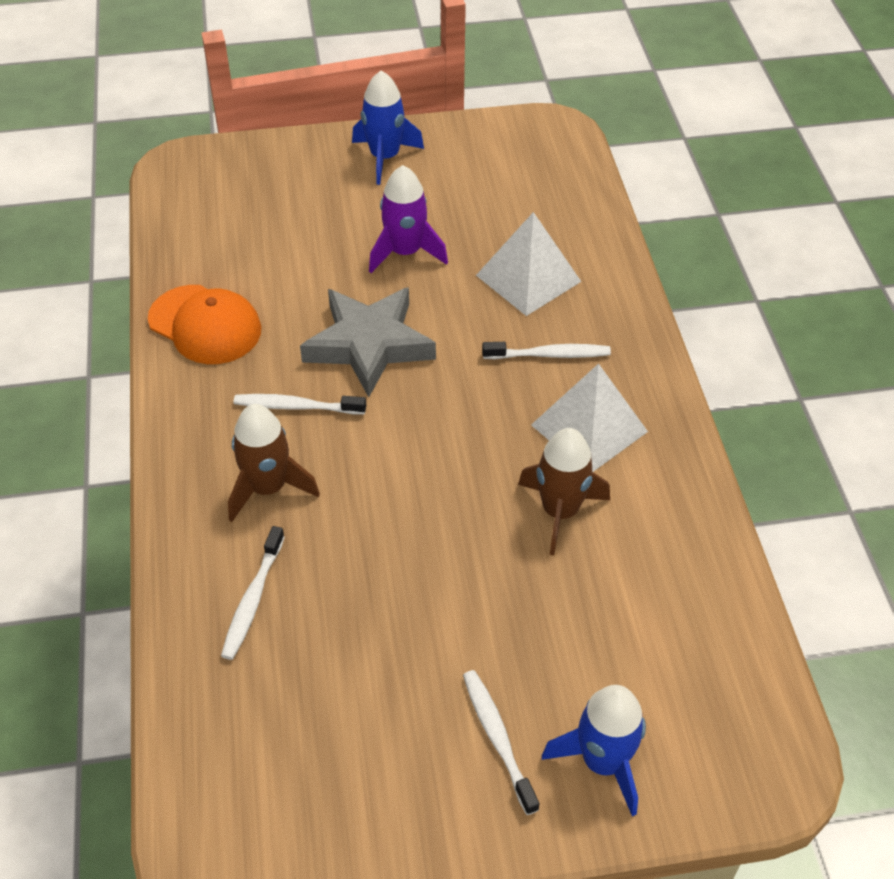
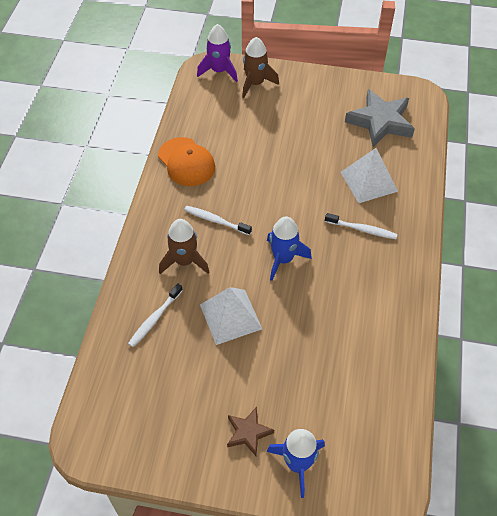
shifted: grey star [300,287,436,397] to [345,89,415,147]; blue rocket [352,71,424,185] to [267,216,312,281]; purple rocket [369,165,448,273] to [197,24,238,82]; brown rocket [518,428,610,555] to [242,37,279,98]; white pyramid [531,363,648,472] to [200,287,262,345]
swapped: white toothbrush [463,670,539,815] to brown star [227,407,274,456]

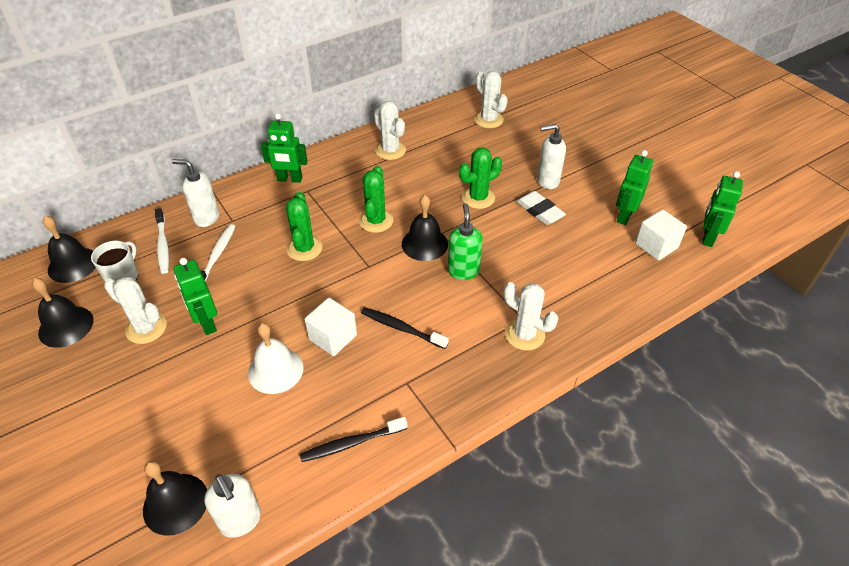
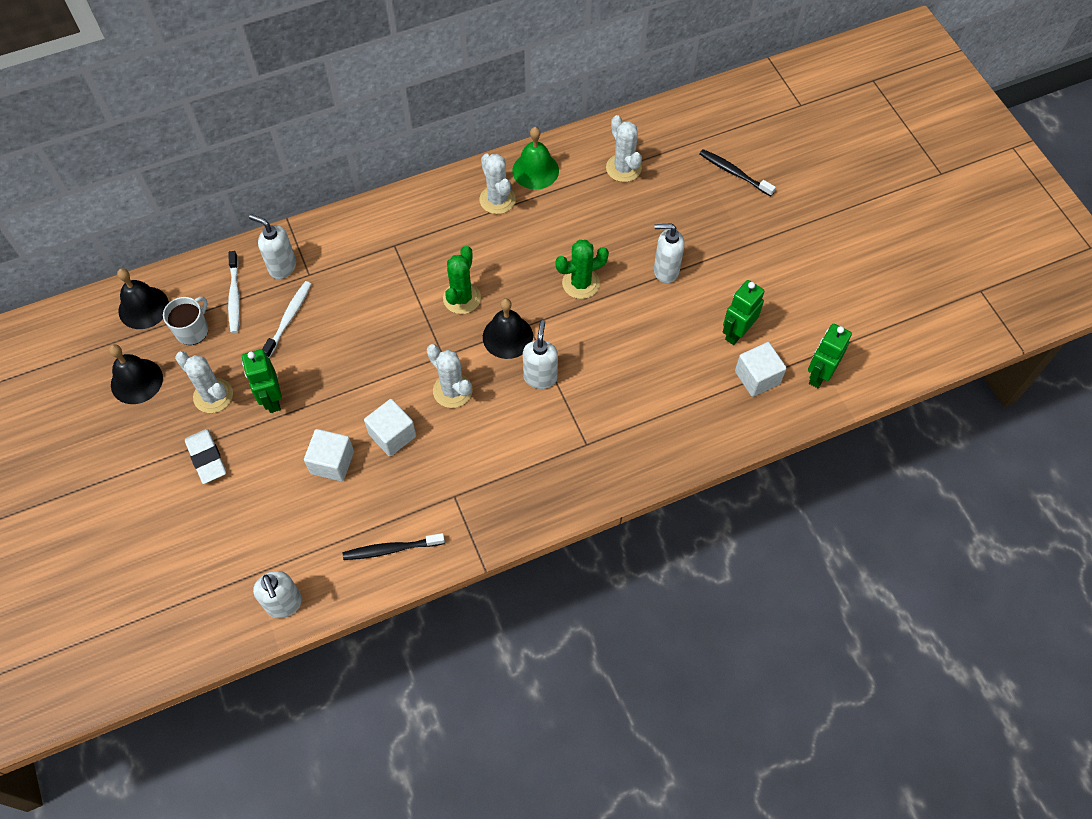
gone: black bell [143,461,207,536]; green robot [261,113,308,183]; green cactus [286,192,323,261]
new: green bell [512,127,559,190]
shifted: black toothbrush [361,307,449,349] to [699,149,776,197]; white cactus [504,282,558,350] to [427,344,473,408]; white eraser [516,191,566,225] to [185,429,226,484]
swapped: white bell [248,323,304,394] to white cube [304,429,354,481]
repainted: green soap dispenser [448,203,483,280] to white soap dispenser [523,320,558,389]

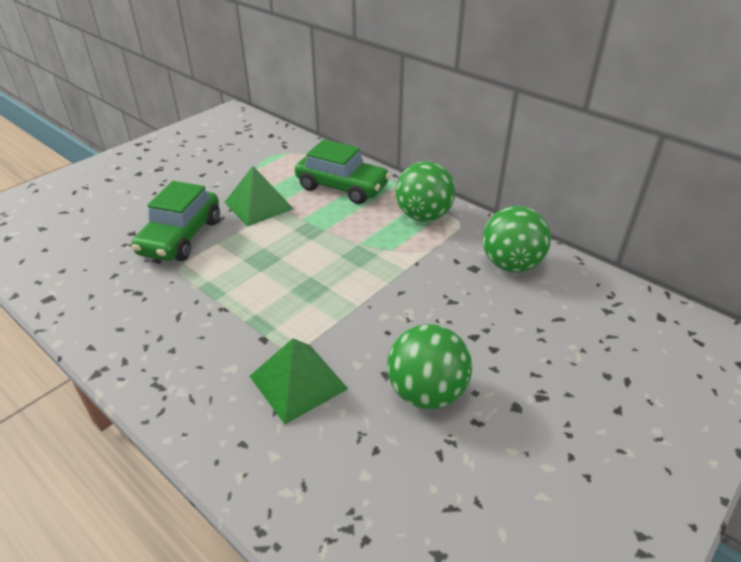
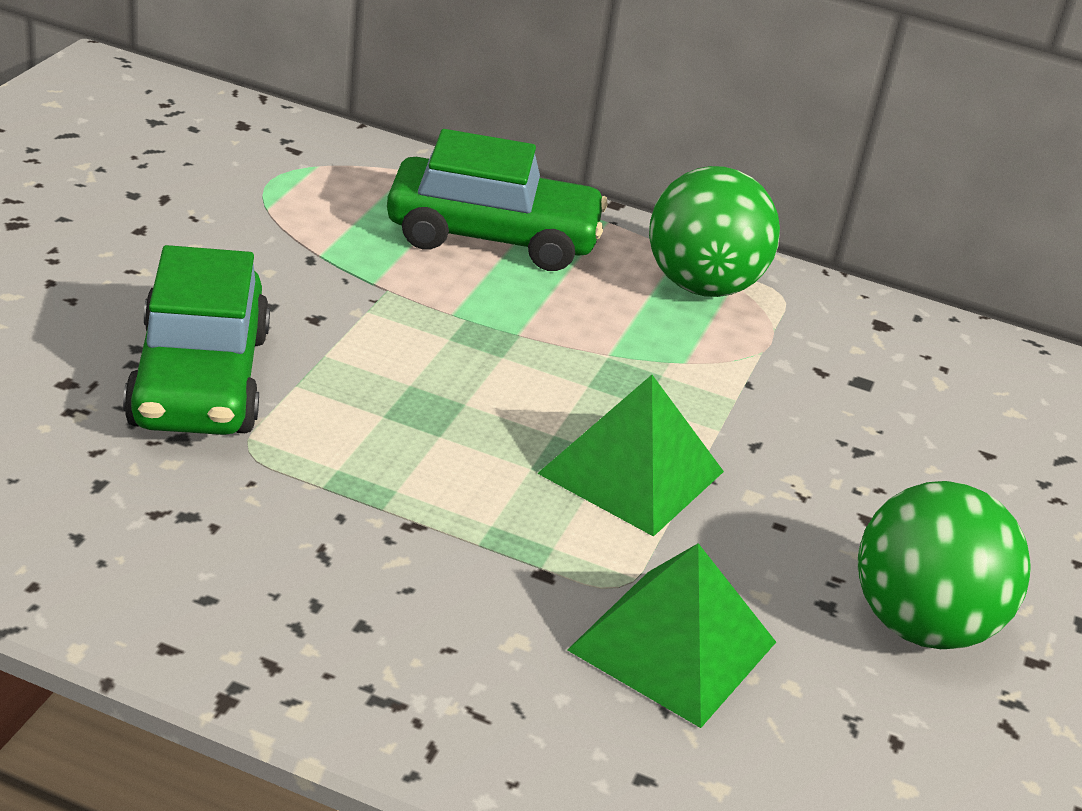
gone: green ball [483,206,551,272]
shifted: green pyramid [224,166,294,227] to [537,375,724,537]

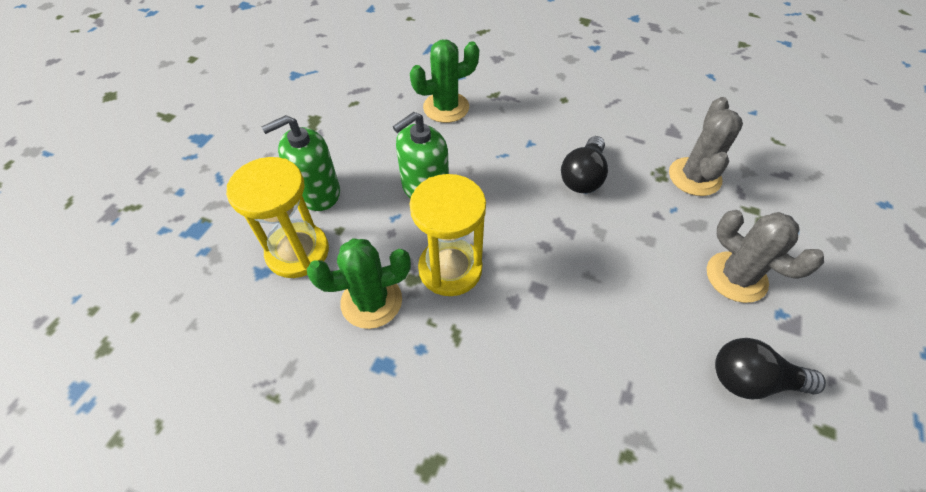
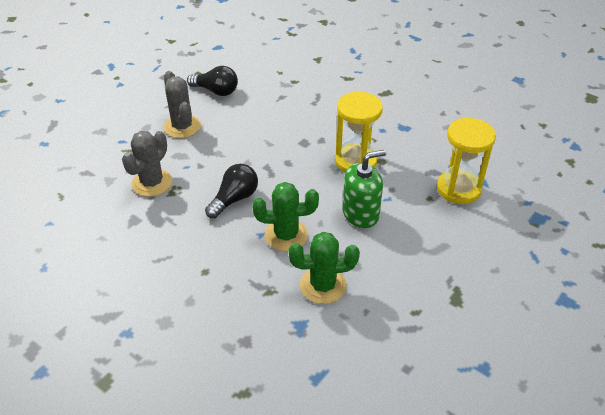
gone: green soap dispenser [261,115,340,211]
shifted: green cactus [307,238,411,329] to [252,182,319,251]

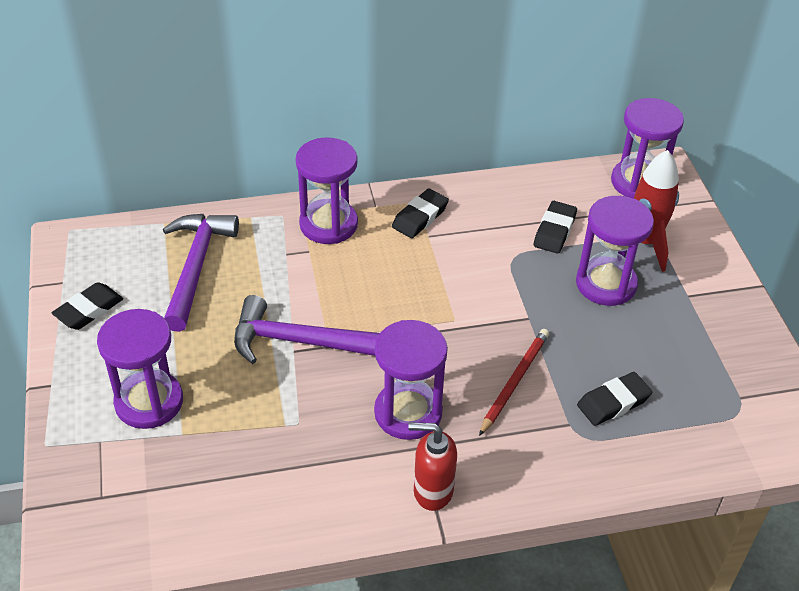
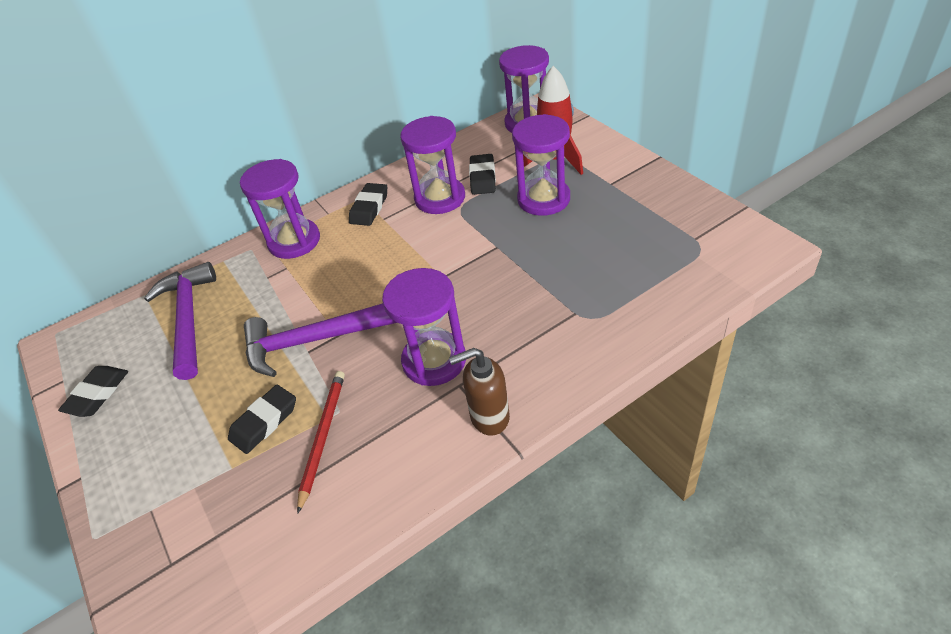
shifted: purple hourglass [97,309,183,429] to [400,116,465,214]; red pencil [479,329,549,436] to [297,371,345,514]; black eraser [577,372,652,426] to [228,385,296,454]
repainted: red soap dispenser [408,422,457,511] to brown soap dispenser [449,348,510,436]

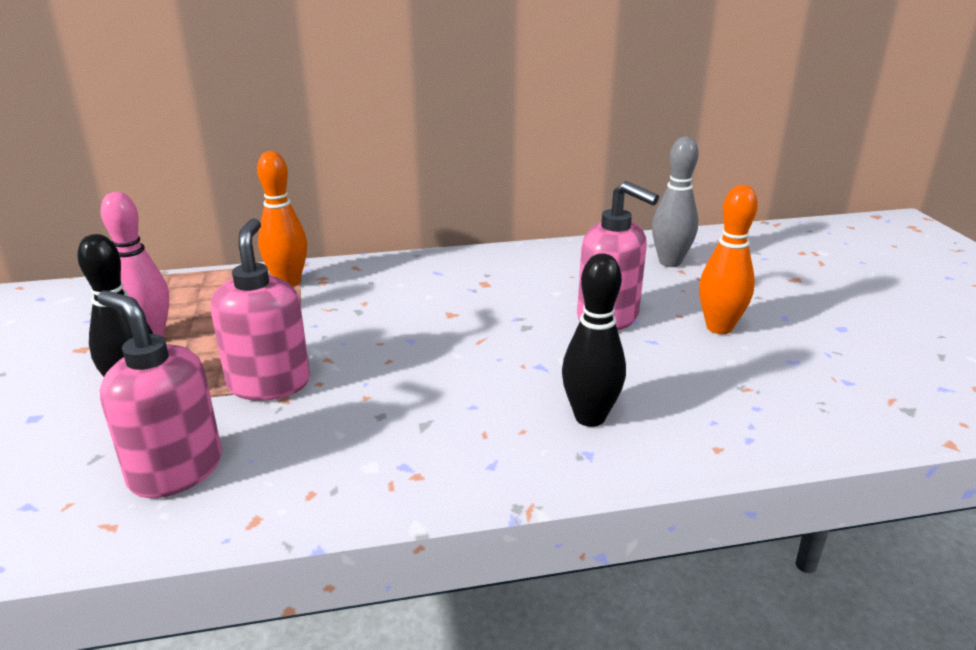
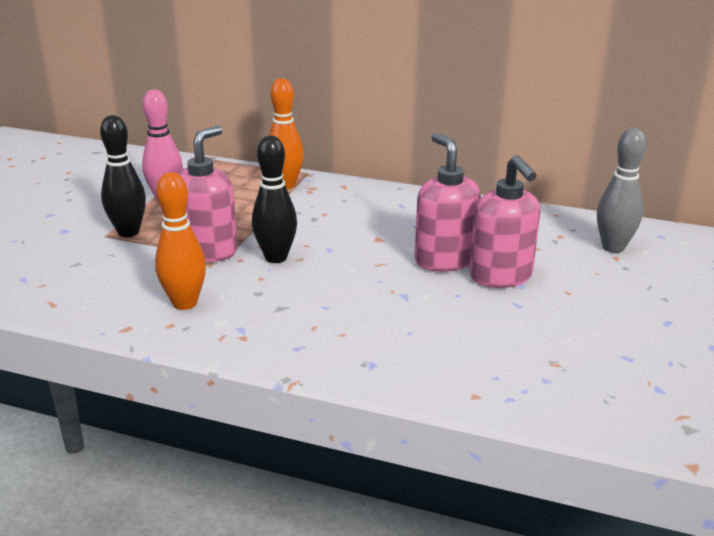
shifted: pink soap dispenser [97,290,222,498] to [415,133,481,272]; black bowling pin [562,253,626,427] to [252,136,297,263]; orange bowling pin [699,185,758,334] to [155,172,206,310]

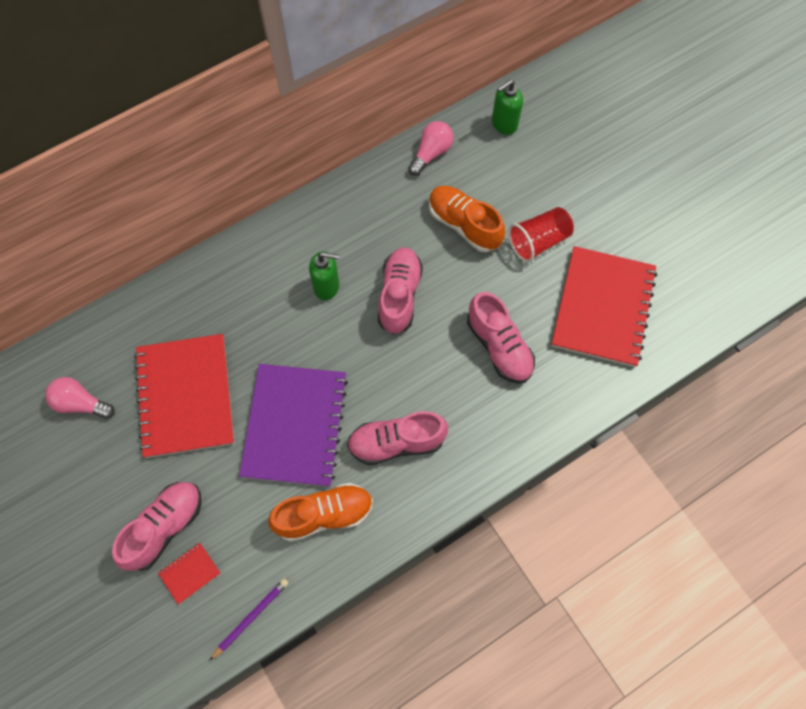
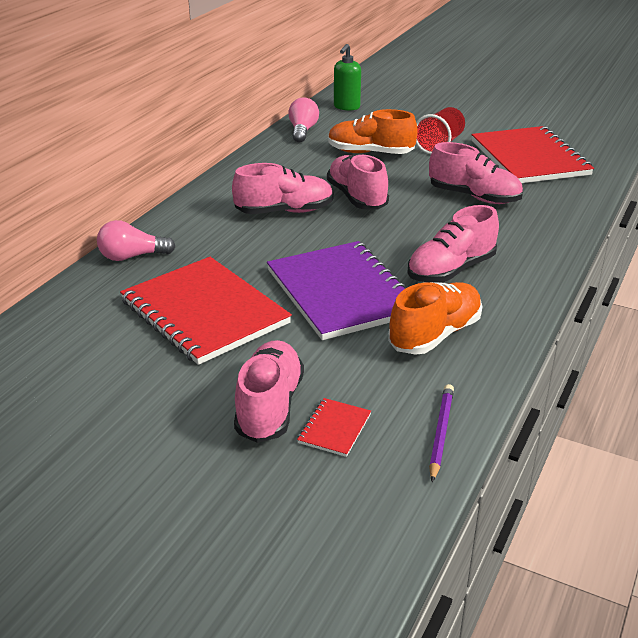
shifted: pink light bulb [45,377,114,419] to [97,220,176,261]
swapped: green soap dispenser [309,251,339,300] to pink shoe [232,163,334,214]

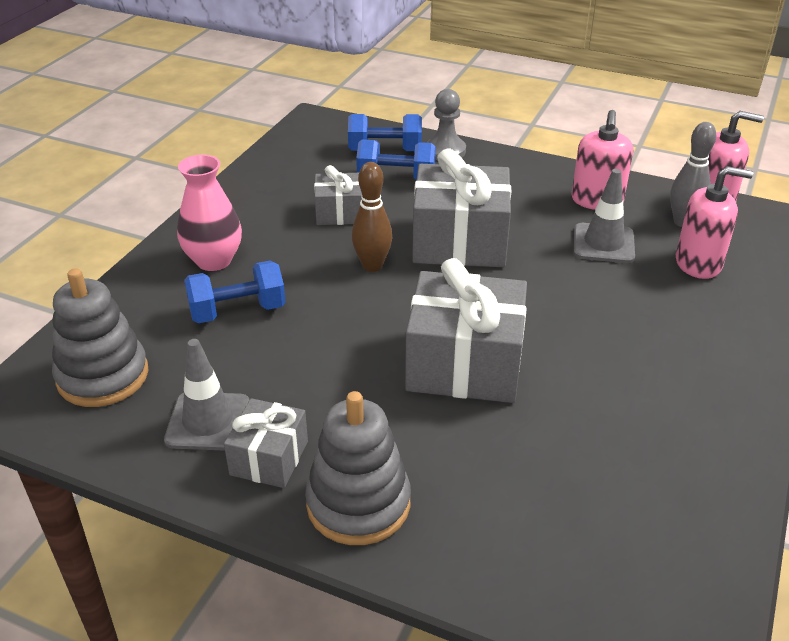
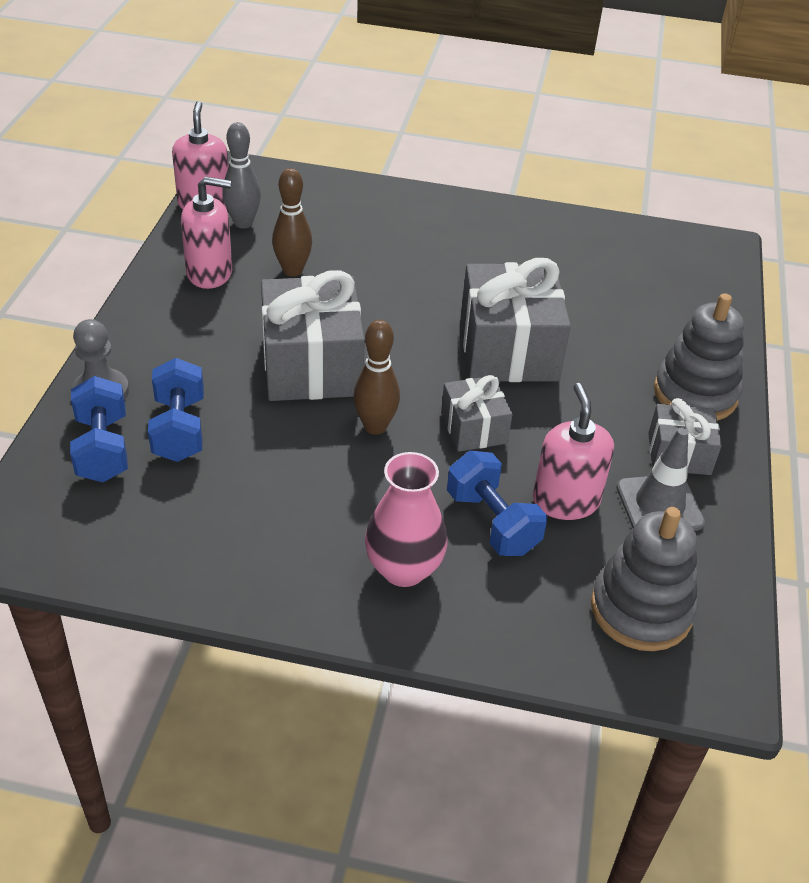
shifted: grey gift [314,165,362,225] to [441,375,513,452]; pink soap dispenser [676,166,753,279] to [533,383,614,520]
swapped: grey traffic cone [574,169,635,263] to brown bowling pin [272,168,312,276]

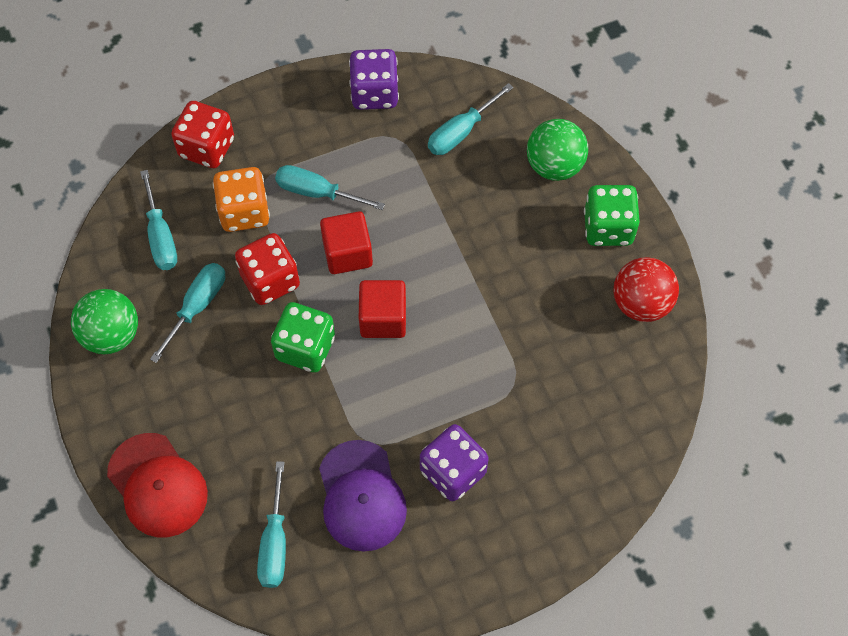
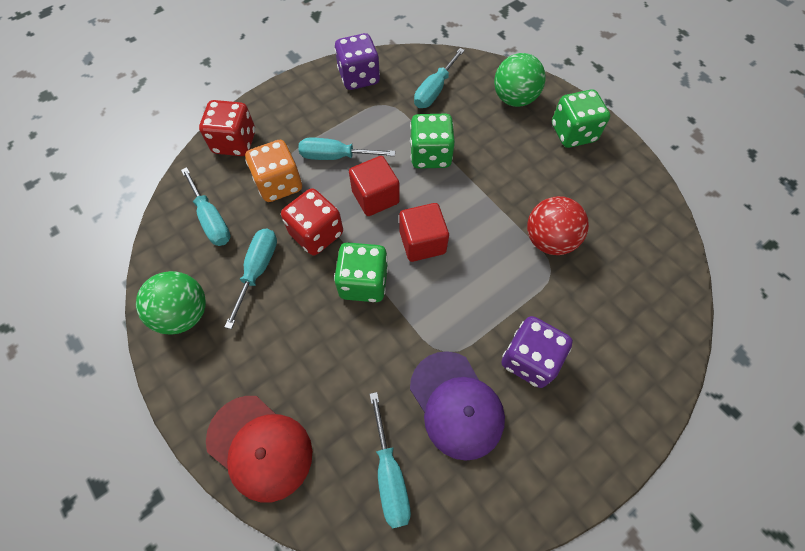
new: green dice [410,114,455,169]
shifted: red ball [613,257,679,322] to [527,196,589,255]

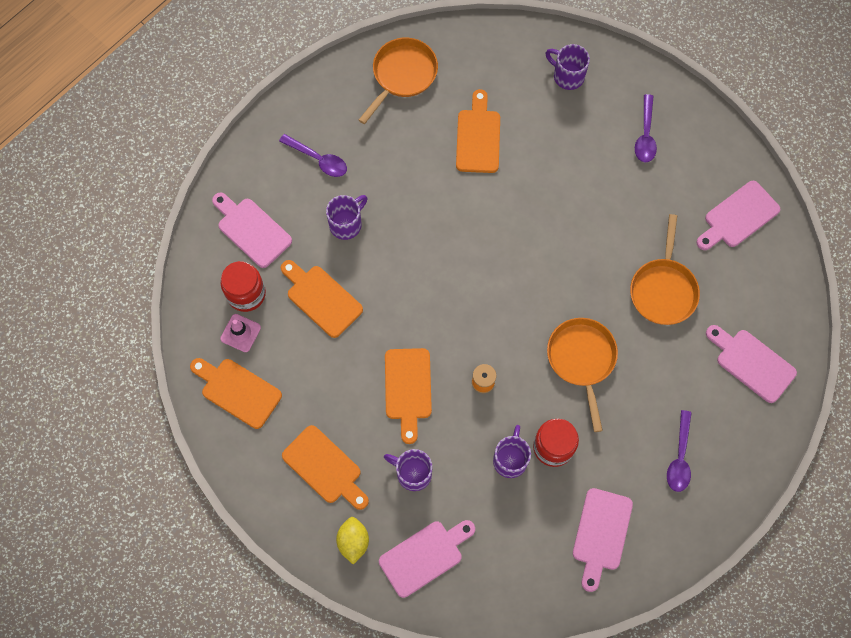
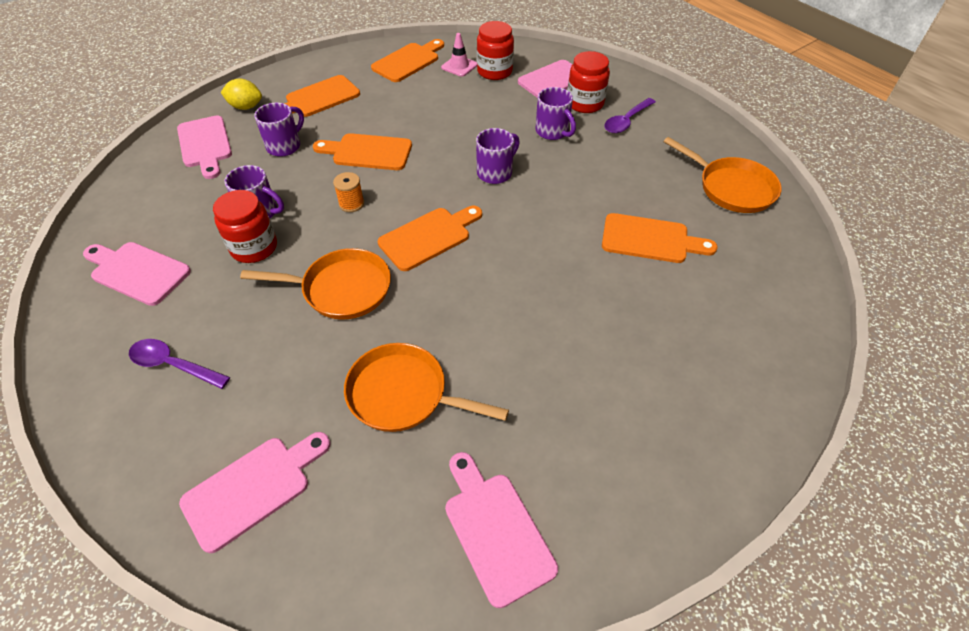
gone: purple spoon [635,94,657,162]
new: red jar [568,51,610,113]
shifted: orange cutting board [281,260,363,338] to [378,206,482,271]; purple mug [546,44,590,90] to [476,128,520,184]

